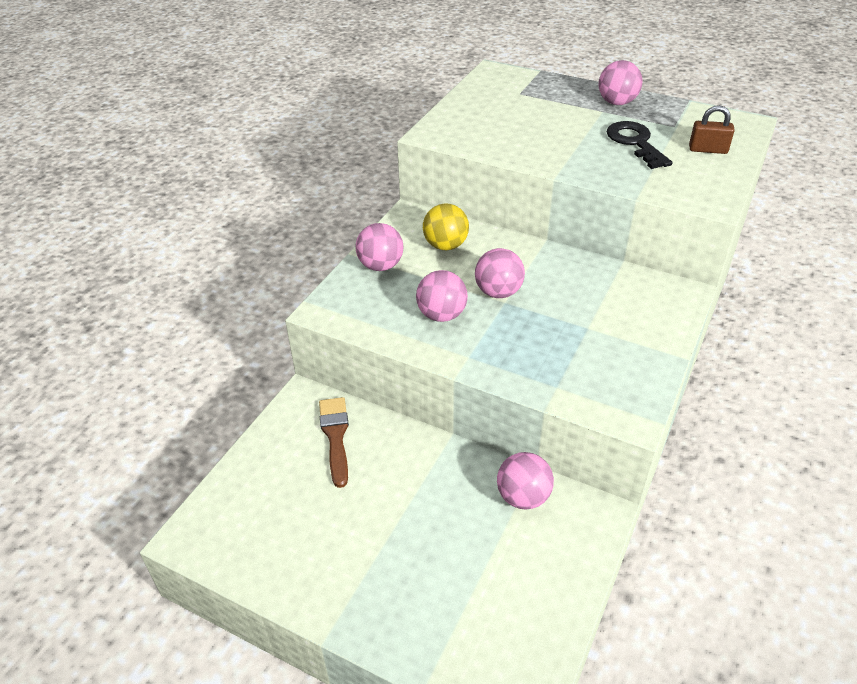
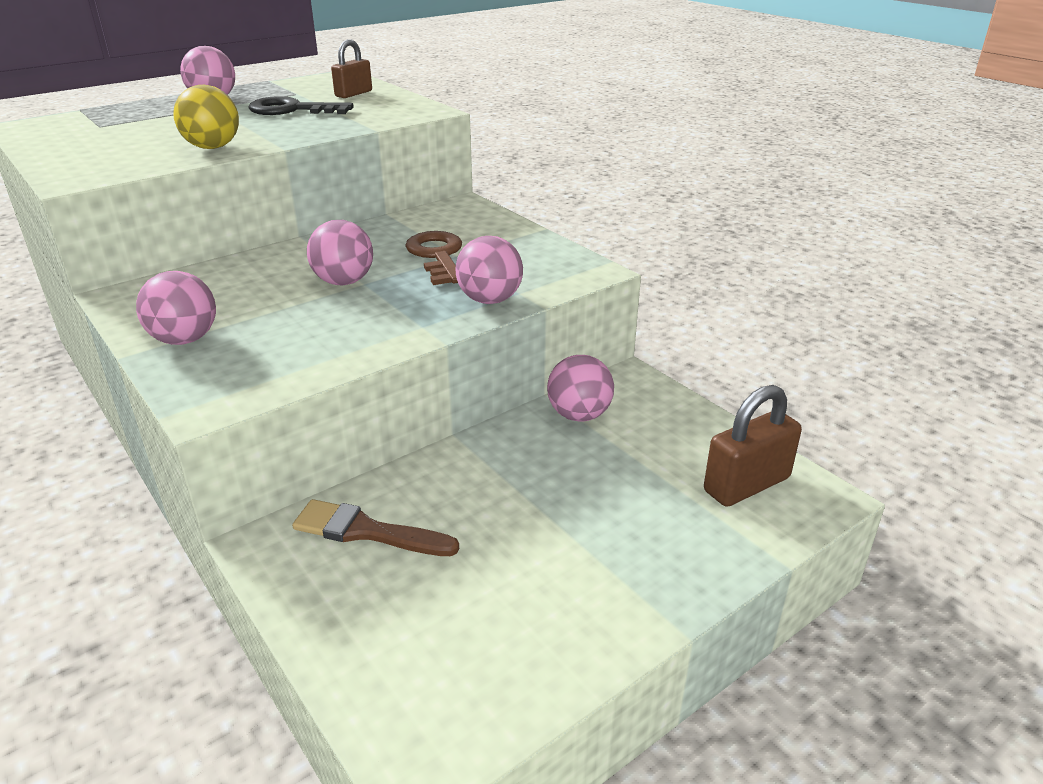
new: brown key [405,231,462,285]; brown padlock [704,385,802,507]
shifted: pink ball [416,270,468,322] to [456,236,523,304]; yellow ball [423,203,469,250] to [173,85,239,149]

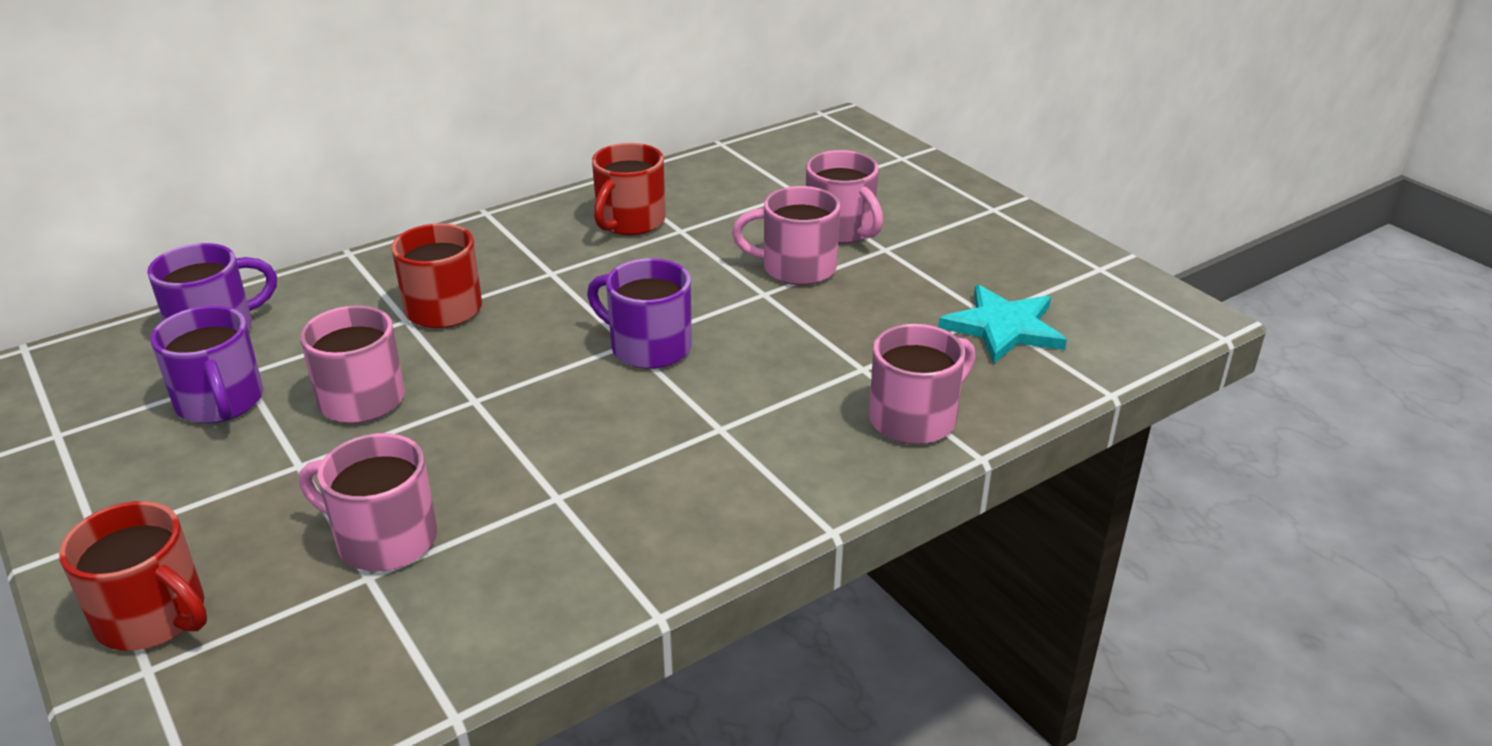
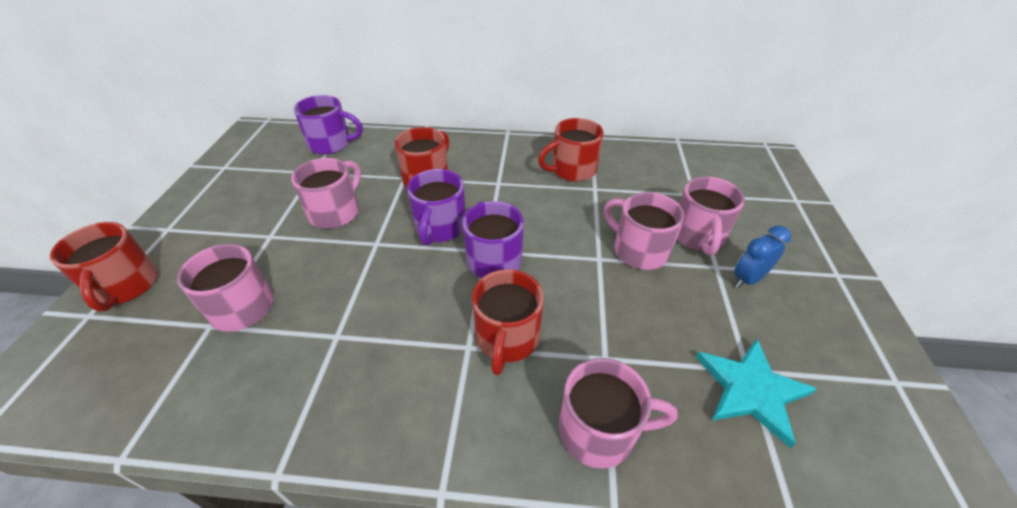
new: red mug [472,269,544,375]; blue clock [734,226,791,288]
shifted: purple mug [151,306,263,423] to [407,169,466,246]

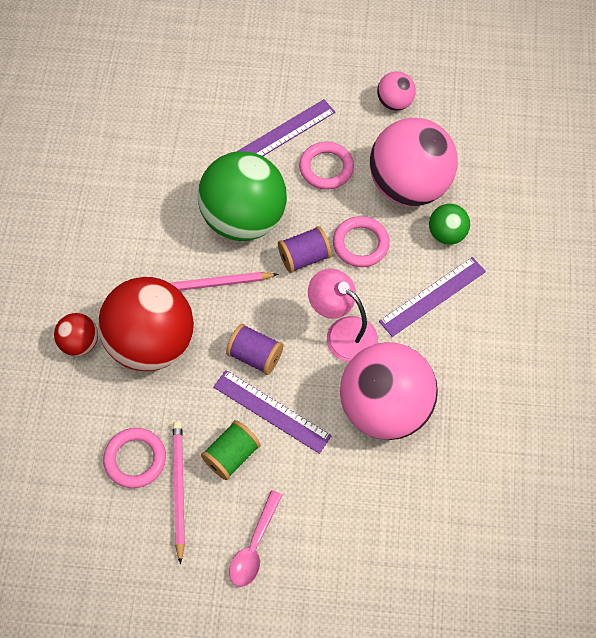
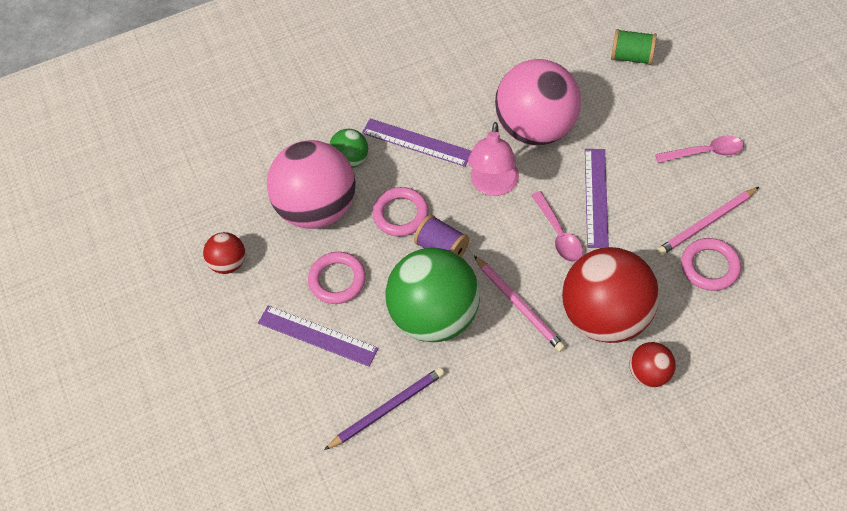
new: purple pencil [324,367,445,450]
shifted: green spool [201,420,261,480] to [611,29,657,65]
swapped: purple spool [226,324,283,375] to pink spoon [531,191,583,262]
repainted: pink ball [377,71,416,111] to red ball [203,232,245,274]

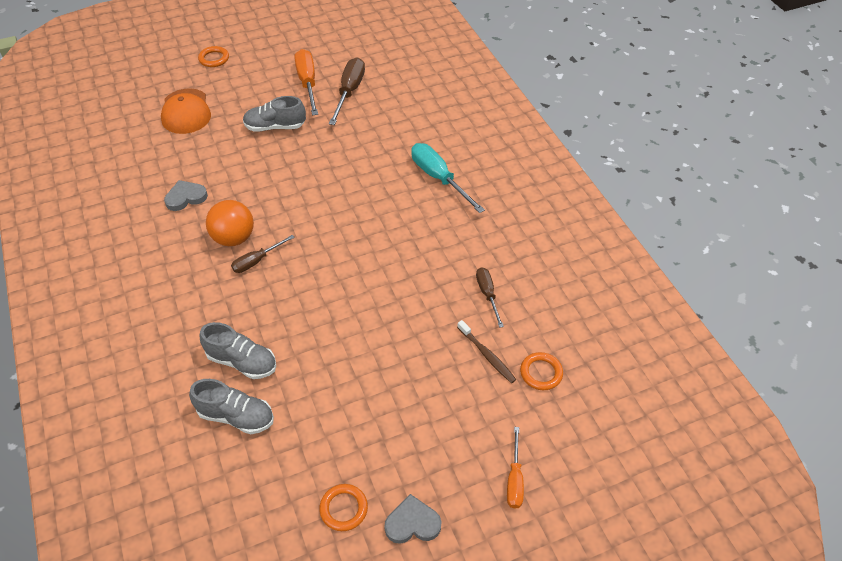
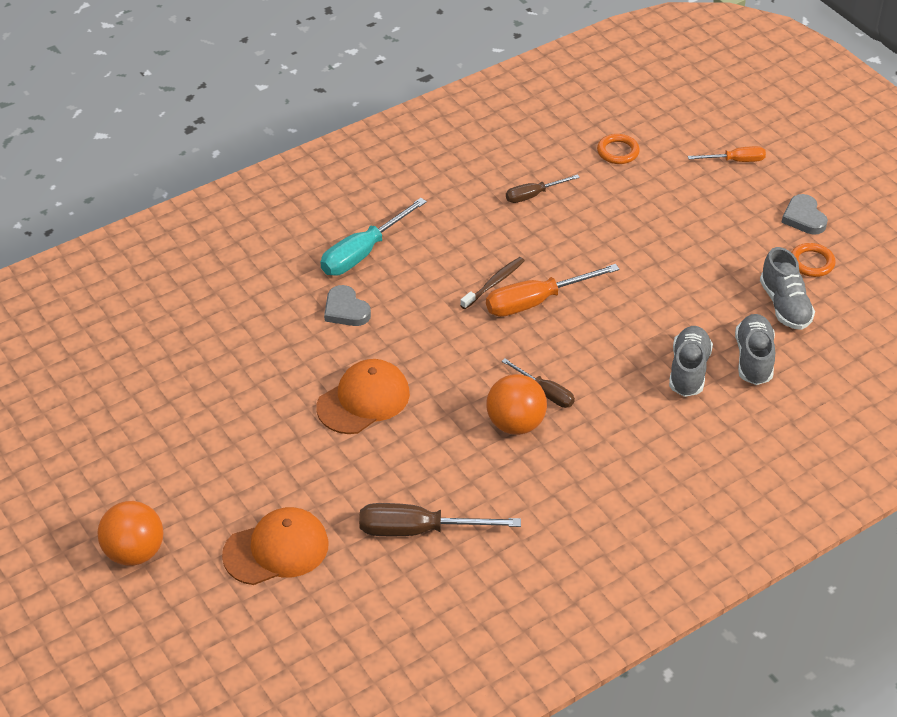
new: orange cap [316,359,410,434]
shifted: grey heart [164,180,208,211] to [324,285,371,326]; grey shoe [243,96,306,132] to [760,247,815,330]; orange screwdriver [294,49,318,116] to [486,264,619,317]; brown screwdriver [329,58,365,125] to [359,503,521,536]; brown toothbrush [457,320,516,383] to [460,257,525,309]
swapped: orange ring [198,46,229,67] to orange ball [98,501,163,566]

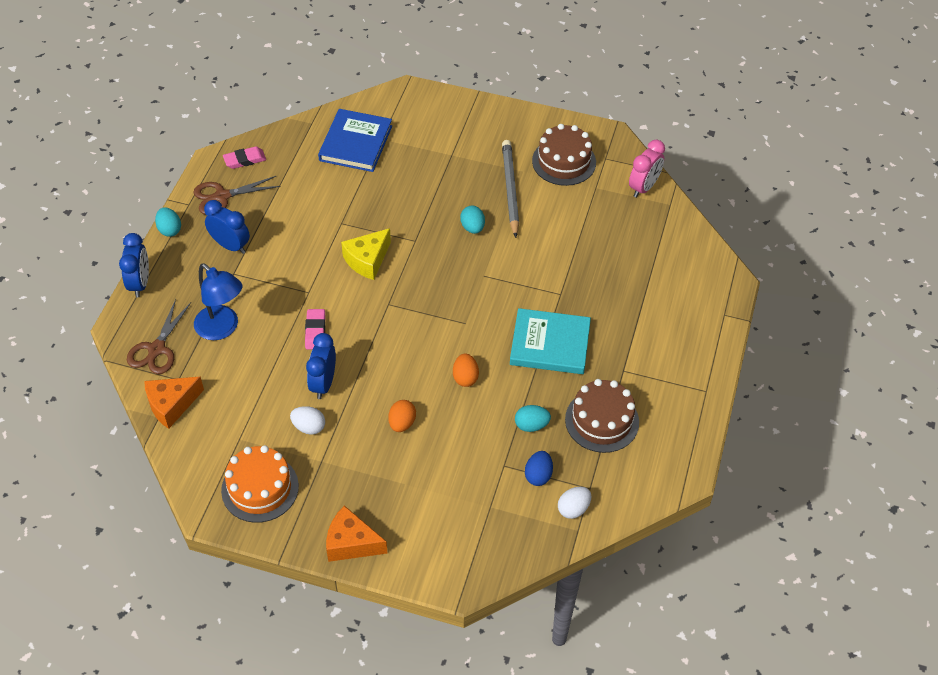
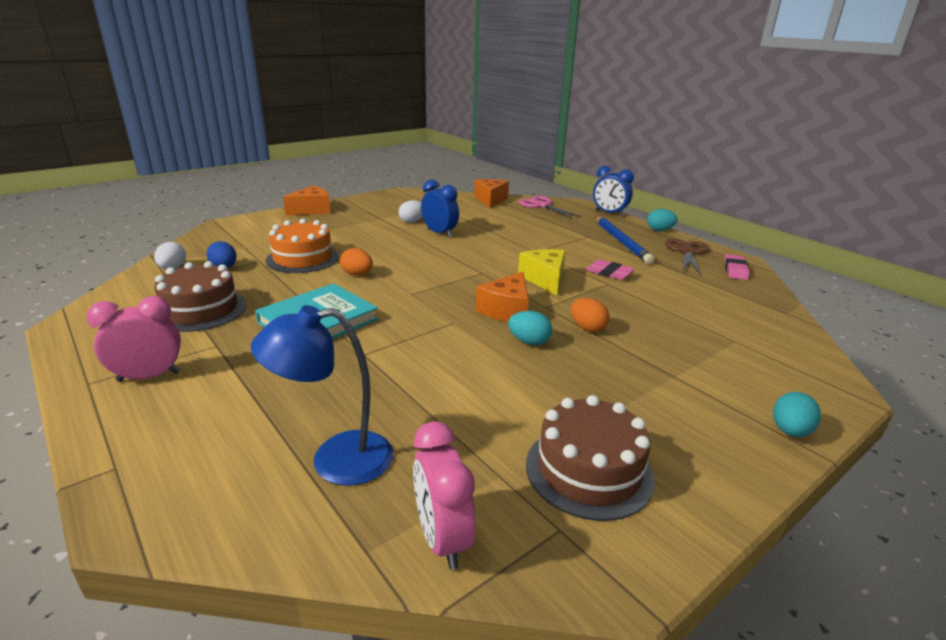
gone: blue book [318,109,392,172]; grey pencil [502,140,519,238]
new: pink clock [87,296,181,382]; orange cheese [476,272,529,322]
shifted: blue lamp [194,263,243,340] to [251,305,393,486]; orange cake [221,445,299,523] to [266,219,339,273]; pink eraser [305,309,325,349] to [585,259,635,280]; orange egg [388,400,416,432] to [571,298,610,332]; turquoise egg [515,405,551,432] to [773,392,821,437]
swapped: blue clock [204,200,250,254] to blue pencil [595,216,655,264]
repainted: brown scissors [127,299,191,374] to pink scissors [519,196,582,218]

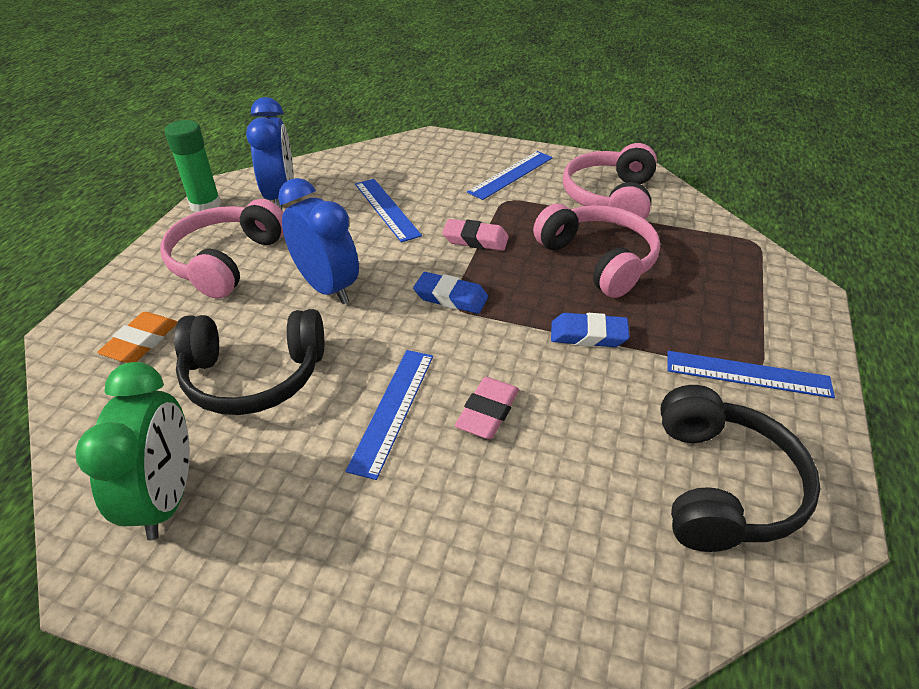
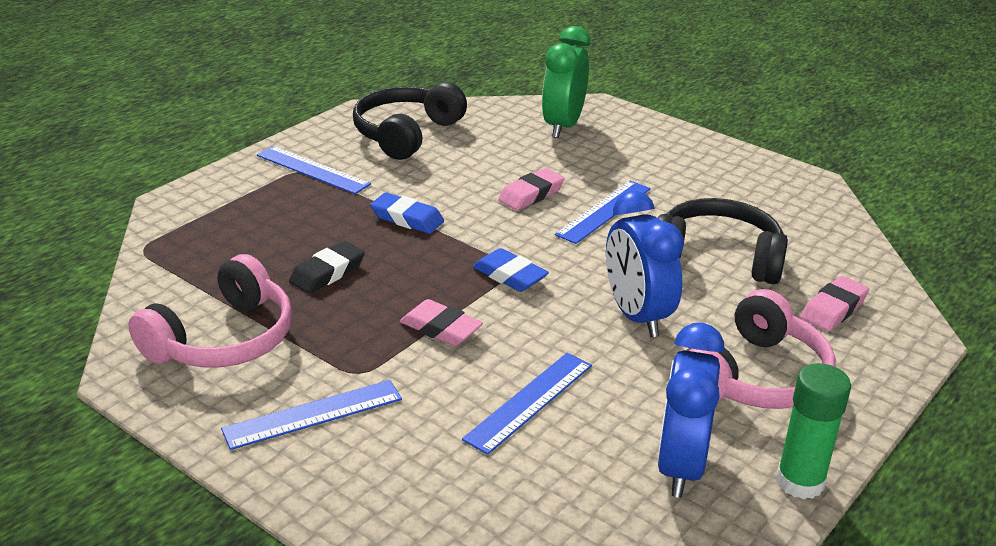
shifted: green clock [75,362,190,540] to [542,26,590,138]
swapped: pink headphones [533,204,660,298] to black eraser [289,241,365,294]
repainted: orange eraser [97,312,177,363] to pink eraser [801,276,869,331]
rotated: blue ruler [355,179,422,242] = [462,353,592,455] 45 degrees clockwise

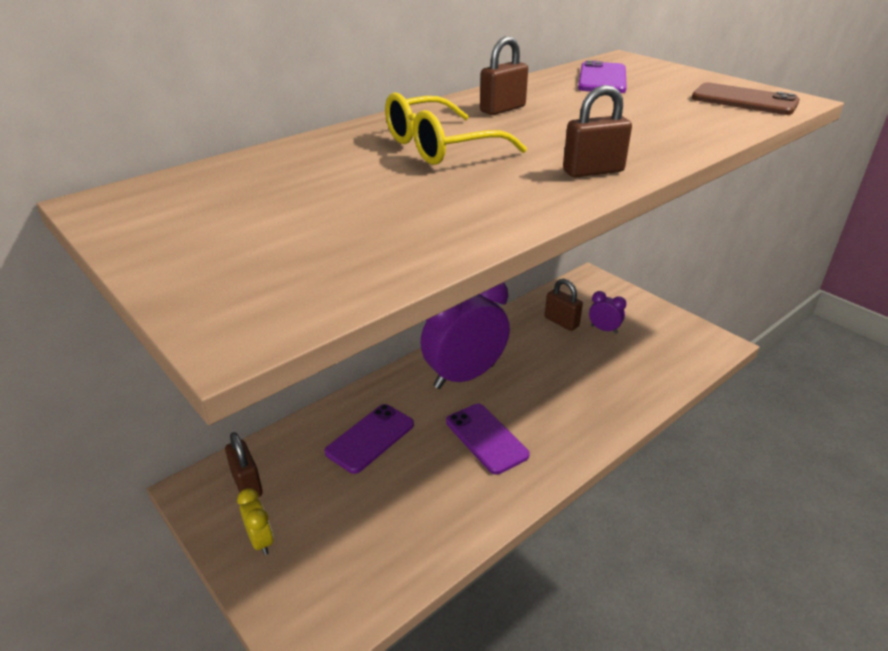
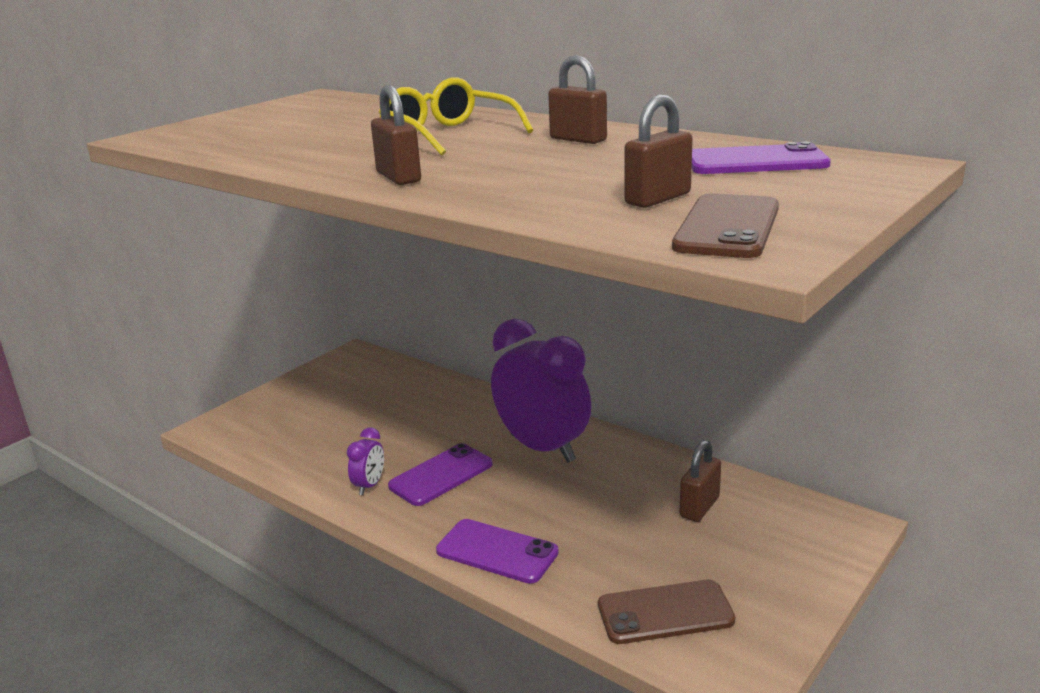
gone: yellow clock [237,488,273,555]
new: brown phone [598,580,735,644]
shifted: brown padlock [225,432,263,498] to [624,95,693,208]; purple phone [324,404,414,474] to [436,519,559,584]; purple clock [589,291,627,334] to [347,427,384,495]

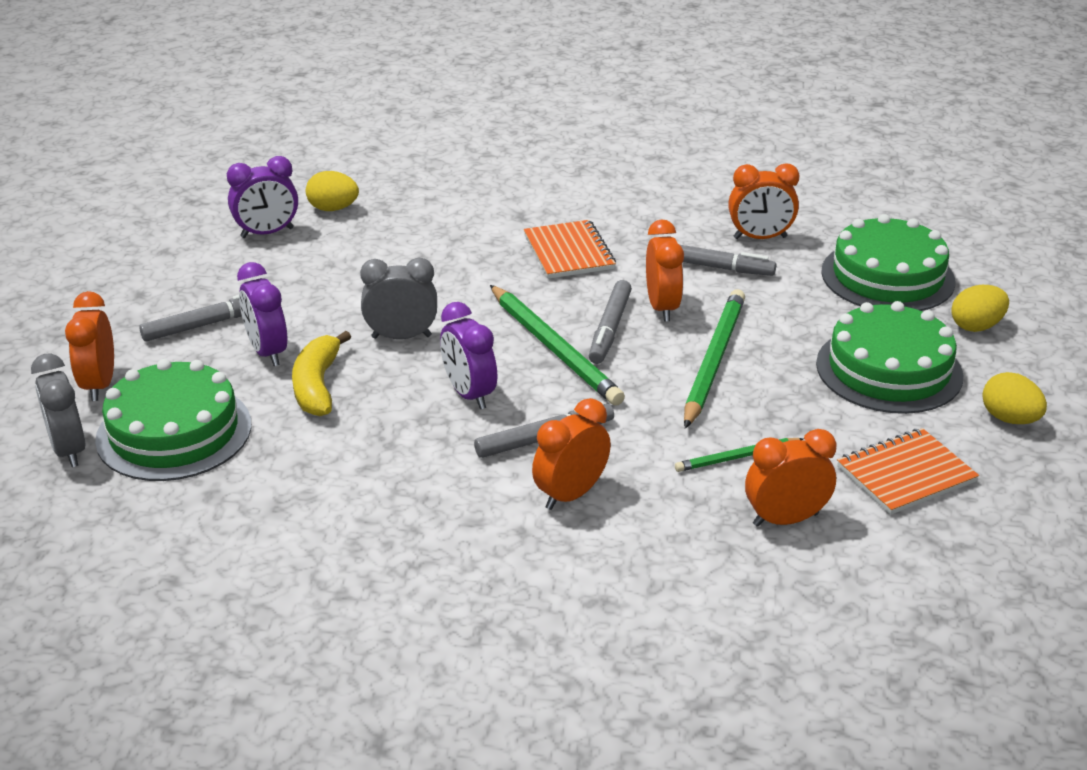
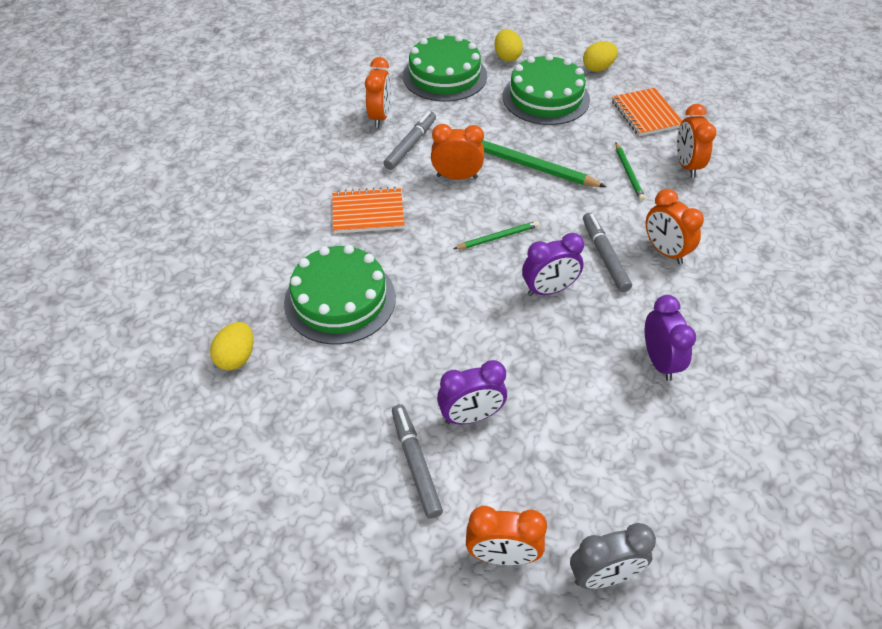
gone: yellow banana [292,331,351,416]; grey clock [360,258,437,339]; grey marker [589,280,632,364]
shifted: green cake [95,359,251,481] to [284,245,396,344]; purple clock [227,156,298,238] to [645,295,696,381]
scaled: green pencil [490,285,625,406] = [454,221,539,249] x0.53

